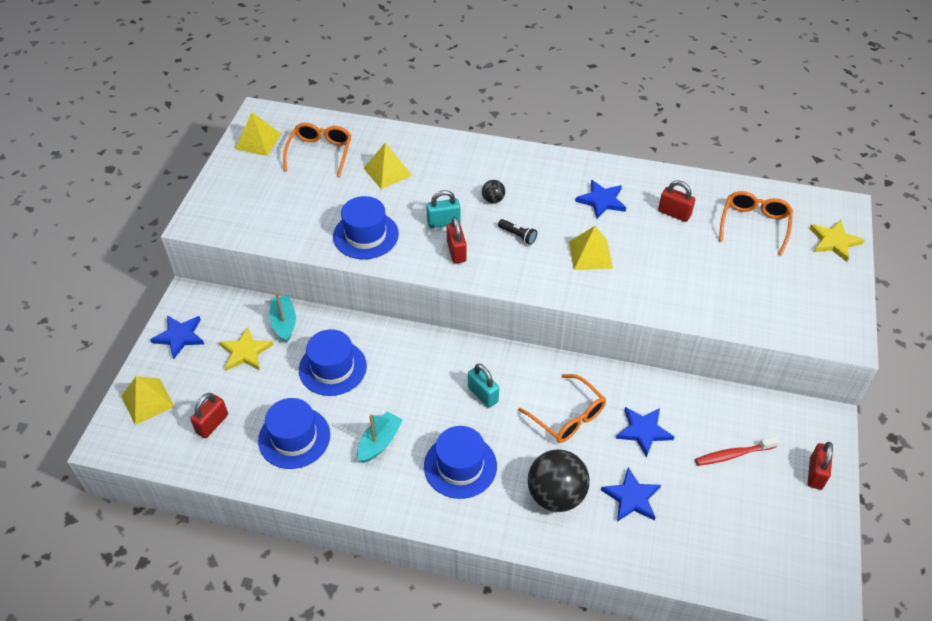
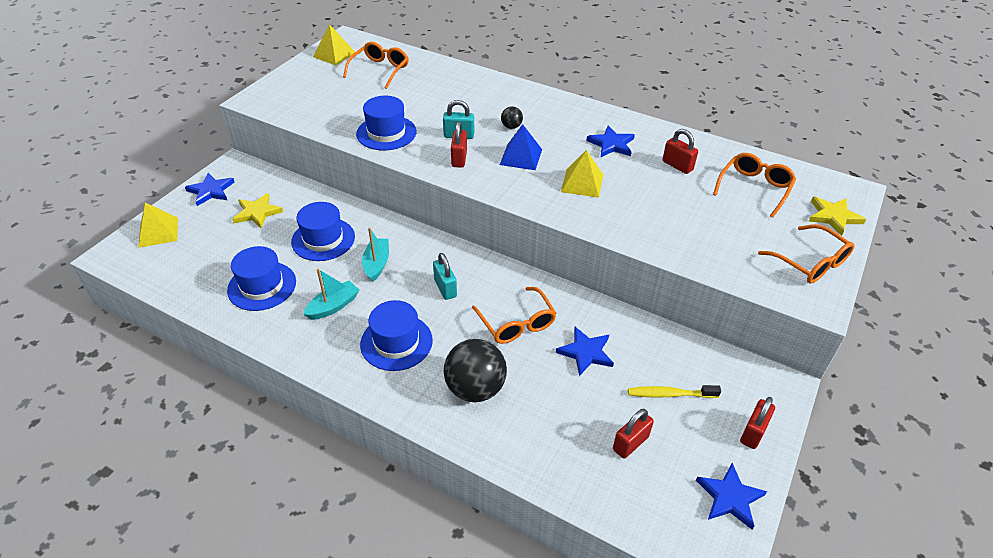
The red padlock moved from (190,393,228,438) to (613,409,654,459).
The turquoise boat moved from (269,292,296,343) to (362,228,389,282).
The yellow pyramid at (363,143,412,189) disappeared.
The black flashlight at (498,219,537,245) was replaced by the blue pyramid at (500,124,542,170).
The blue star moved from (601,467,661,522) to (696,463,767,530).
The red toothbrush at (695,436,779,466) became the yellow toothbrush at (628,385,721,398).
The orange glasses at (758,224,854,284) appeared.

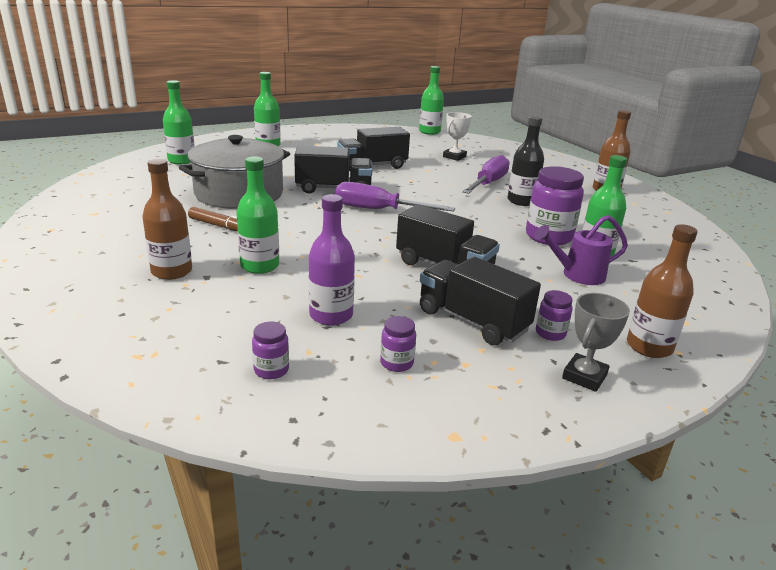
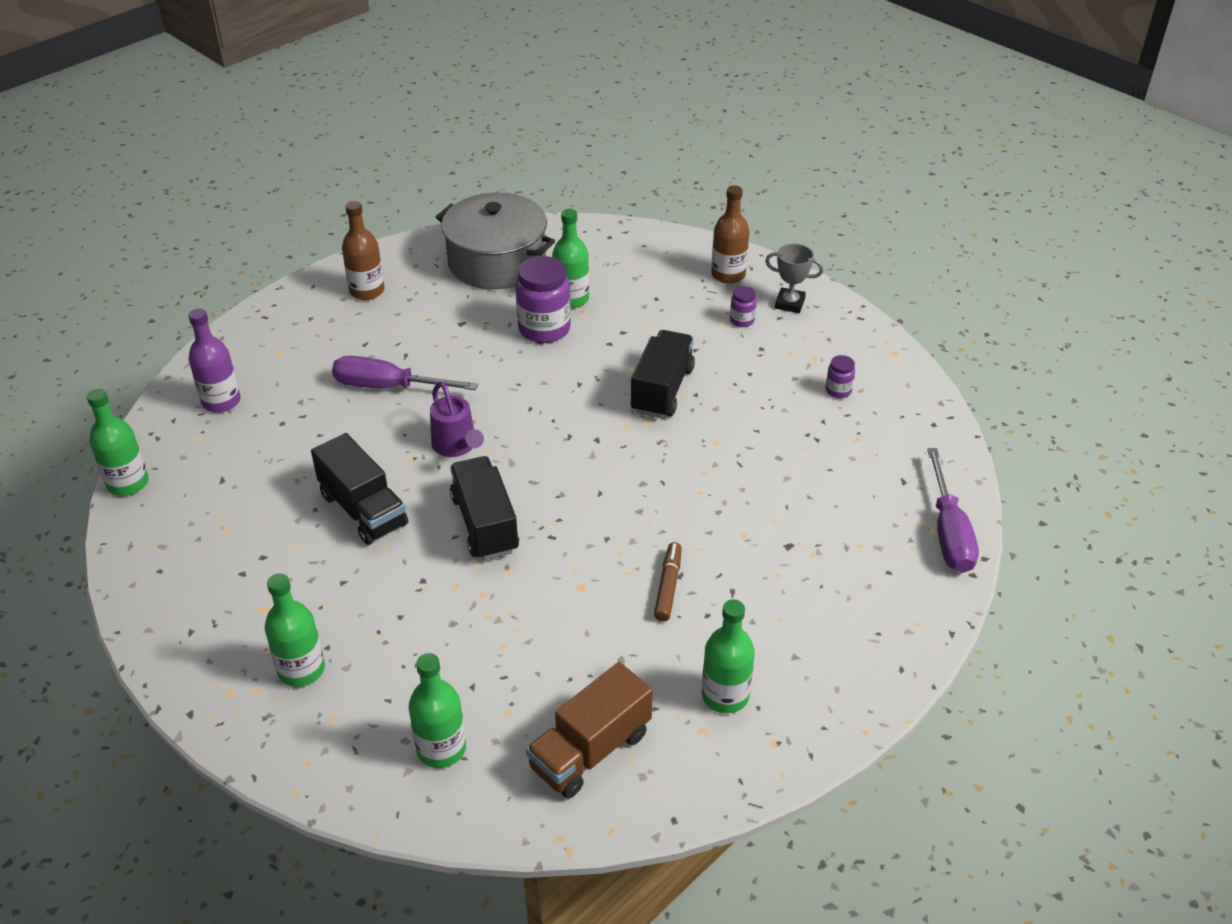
The brown bottle at (142,159,192,280) disappeared.
The grey pot moved from (179,135,290,209) to (436,193,555,289).
The green bottle moved from (236,156,279,274) to (702,599,755,713).
The purple jar at (252,322,289,379) disappeared.
The purple bottle moved from (309,194,355,326) to (188,309,240,413).
The purple screwdriver moved from (335,182,455,212) to (927,448,979,573).
The black truck at (420,257,541,345) disappeared.
The white trophy at (443,112,472,161) disappeared.
The black bottle at (507,116,544,206) disappeared.
The purple watering can moved from (534,215,628,285) to (430,382,484,457).
The brown truck at (526,662,653,799) appeared.

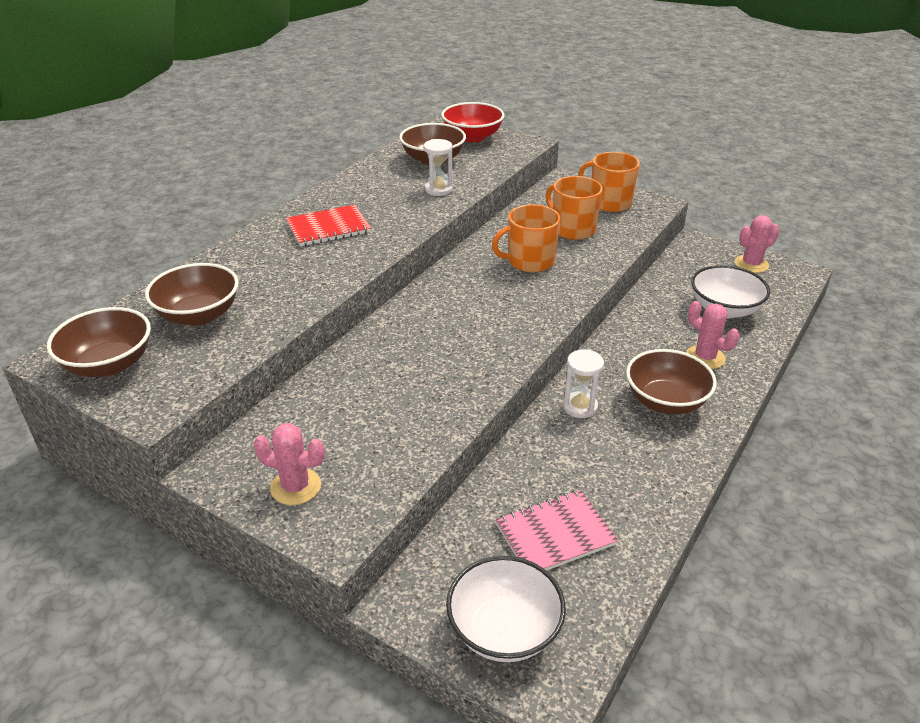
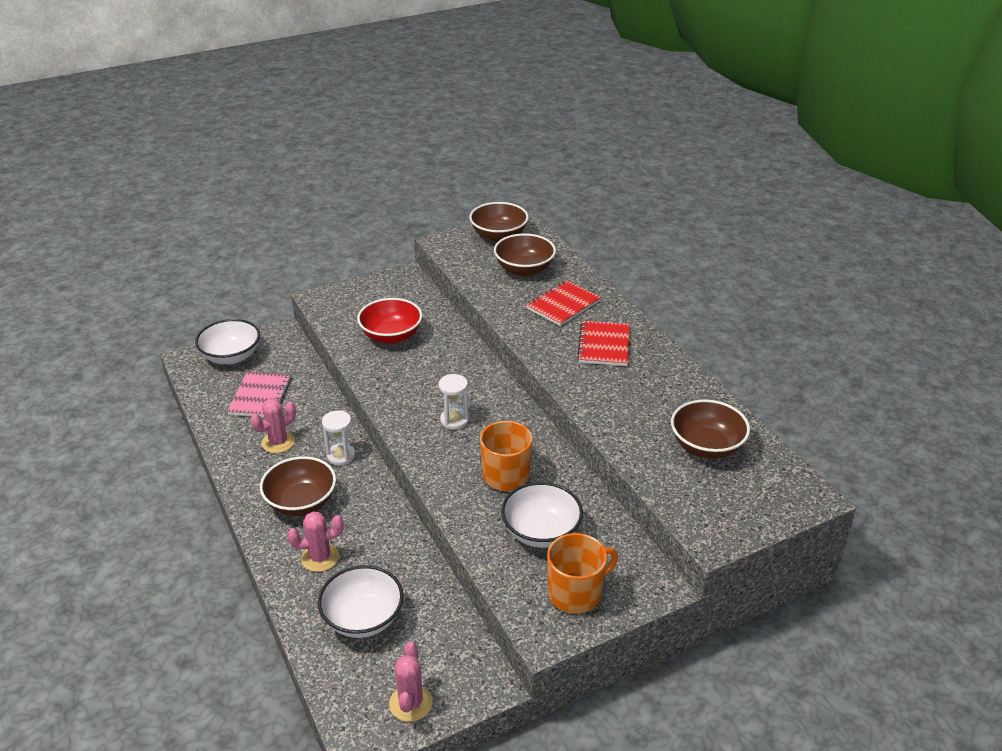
The pink cactus moved from (254,423,325,505) to (250,398,296,453).
The white hourglass moved from (424,139,453,196) to (439,374,469,430).
The red bowl moved from (441,102,505,142) to (357,298,422,344).
The orange mug at (546,176,603,240) was replaced by the white bowl at (501,482,583,548).
The red notebook at (526,280,601,326) appeared.

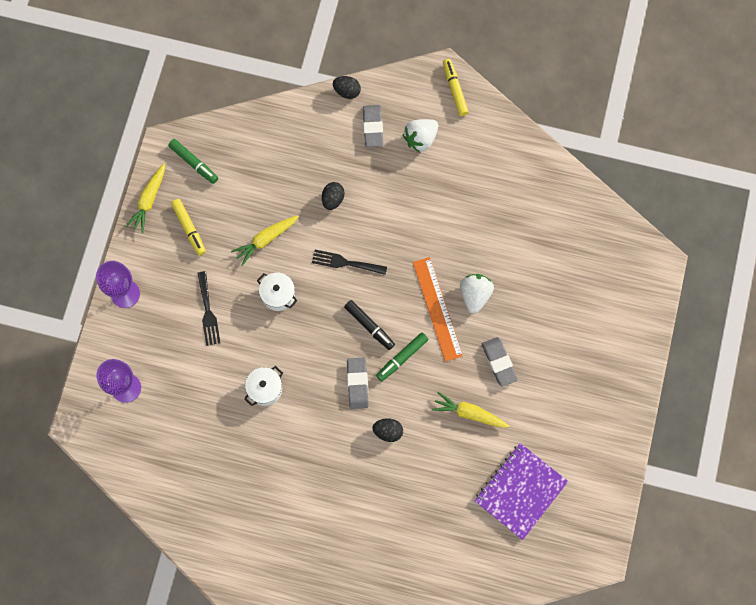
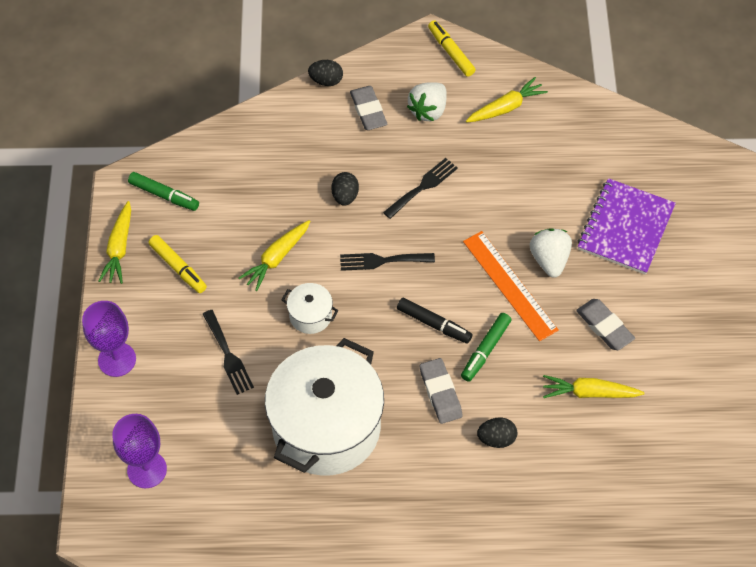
The white pot at (244,366,283,406) changed to 2.43 times the size.
The purple notebook moved from (474,443,568,540) to (578,178,676,275).
The black fork at (383,158,458,219) appeared.
The yellow carrot at (466,77,548,122) appeared.

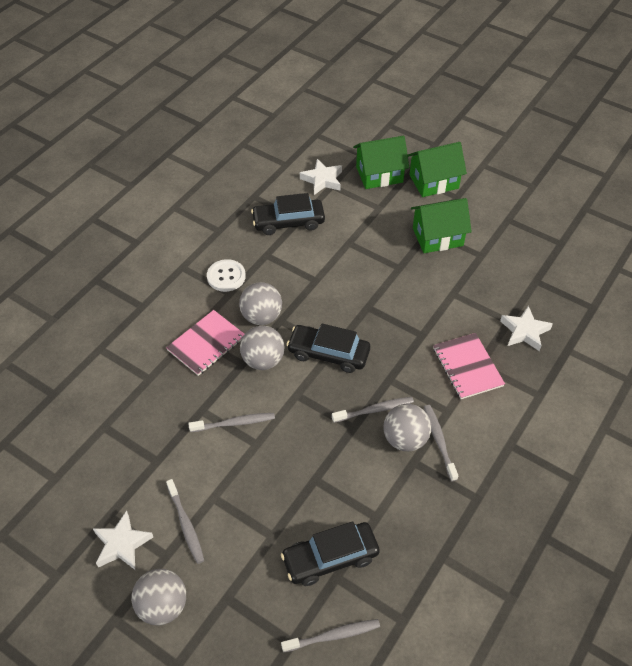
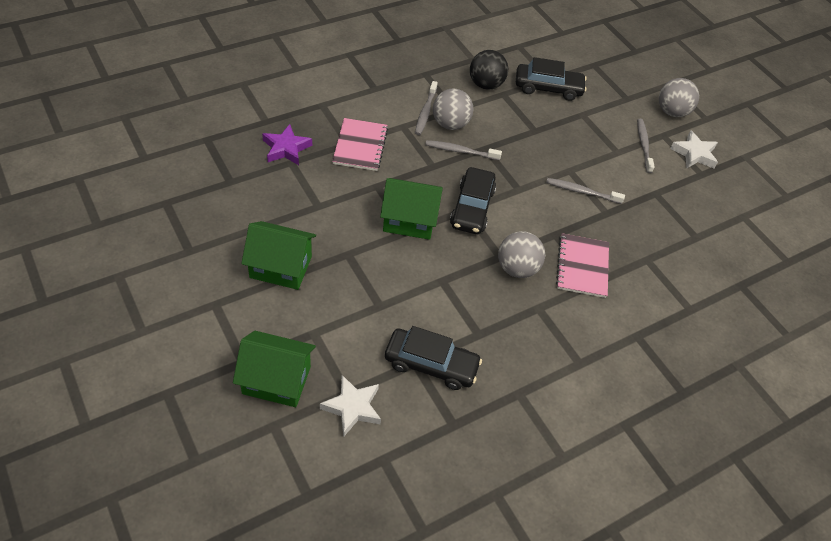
The pink notebook at (166,310,244,376) turned 60 degrees counterclockwise.
The white button at (207,259,246,292) disappeared.
The grey ball at (240,326,285,370) disappeared.
The grey toothbrush at (281,619,380,652) disappeared.
The black car at (286,324,370,373) turned 60 degrees clockwise.
The green house moved from (408,142,467,197) to (380,178,443,240).
The white star at (500,306,553,351) became the purple star at (262,124,312,165).
The black ball at (470,50,508,90) appeared.

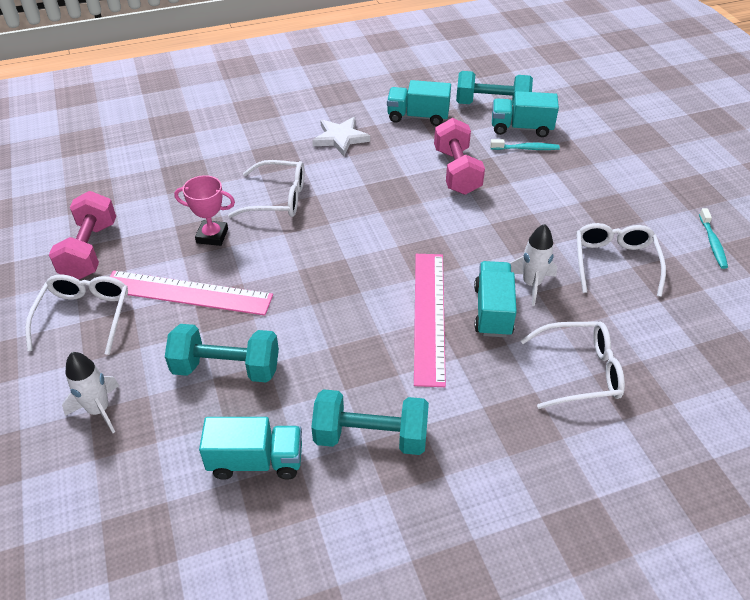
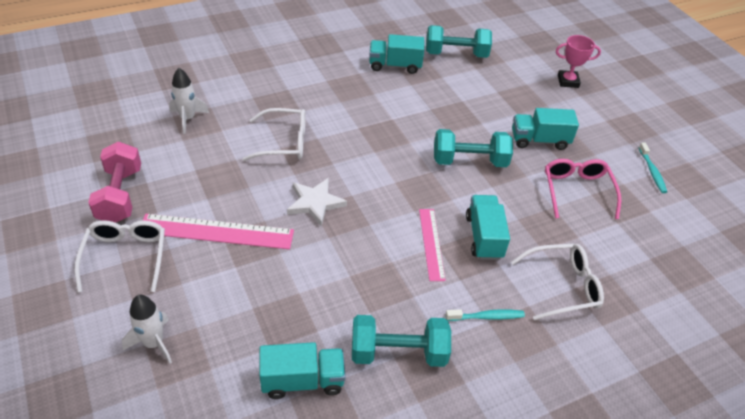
The turquoise dumbbell moved from (165,324,279,383) to (434,129,513,167).
The pink trophy moved from (174,175,235,246) to (556,35,601,88).
The white star moved from (312,117,370,156) to (287,178,347,227).
The pink ruler at (414,254,446,387) changed to 0.62 times the size.
The pink dumbbell at (434,118,485,195) disappeared.
The turquoise toothbrush moved from (490,139,560,150) to (446,309,525,321).
The turquoise truck moved from (492,91,559,137) to (512,108,579,150).
The white rocket moved from (510,224,557,306) to (169,68,209,134).
The white glasses at (576,223,666,297) became the pink glasses at (545,159,621,219).

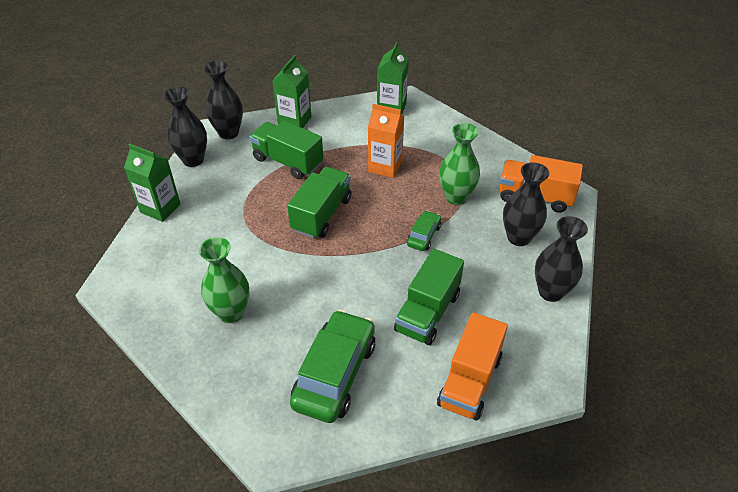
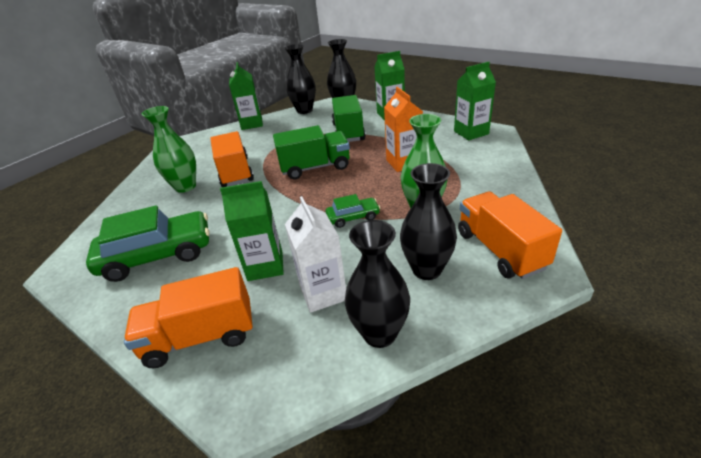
The green truck at (394,249,464,345) was replaced by the green carton at (220,181,284,281).
The orange truck at (210,131,254,187) appeared.
The white carton at (285,196,346,313) appeared.

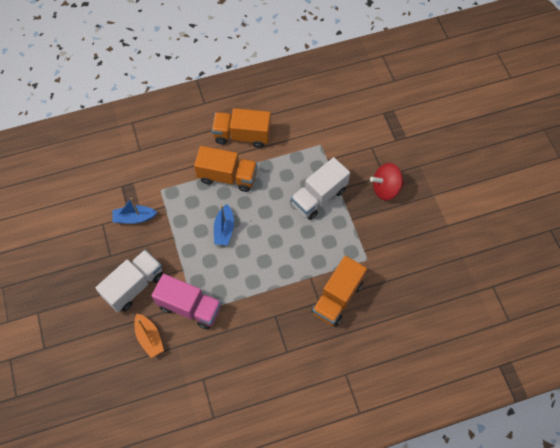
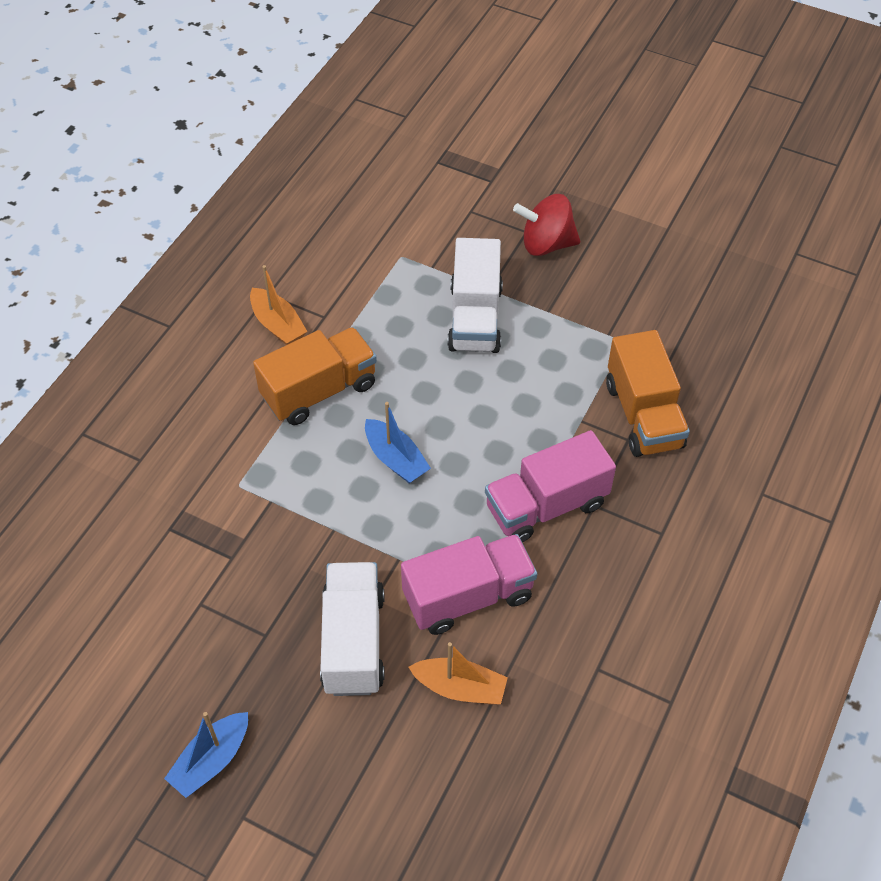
The blue boat moved from (112,198,157,224) to (164,712,248,798).
The orange truck at (212,108,271,148) was replaced by the orange boat at (250,265,308,345).
The red spinning top at (370,163,404,200) turned 60 degrees clockwise.
The pink truck at (485,430,616,543) appeared.

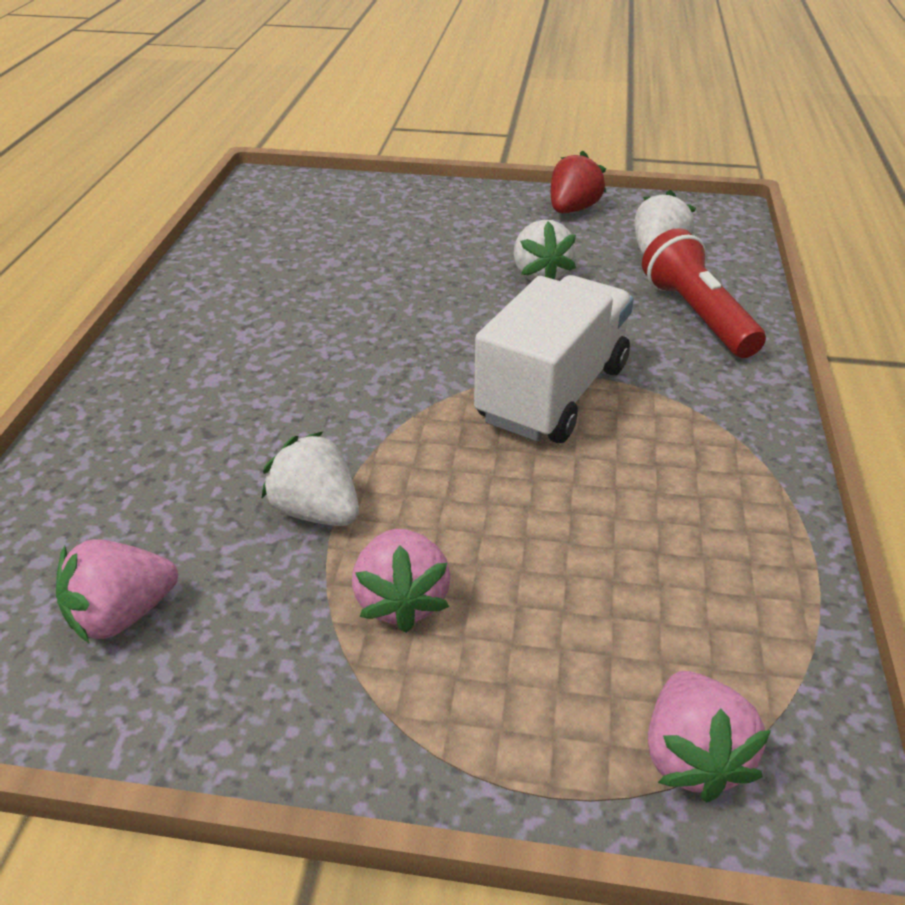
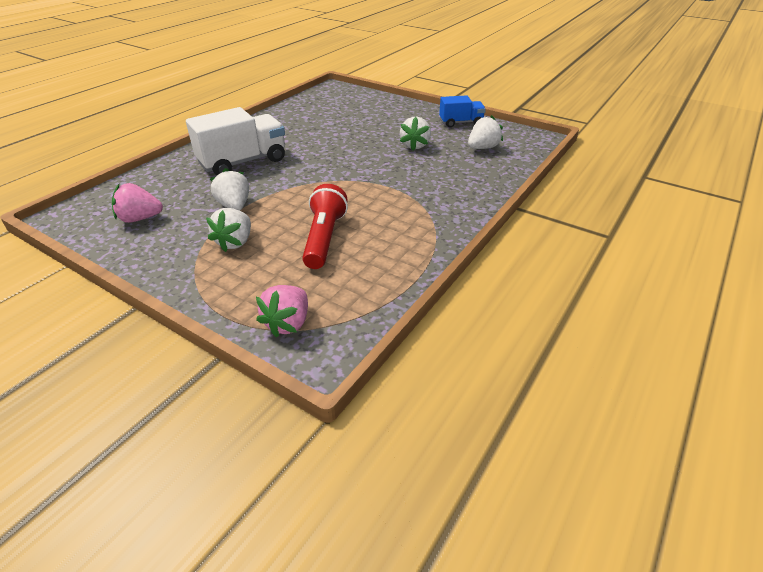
The pink strawberry at (352,529,451,633) became the white strawberry at (206,208,251,252).
The white truck moved from (474,275,634,443) to (186,107,285,175).
The red strawberry at (551,151,606,213) was replaced by the blue truck at (439,95,486,128).
The red flashlight moved from (642,228,766,358) to (302,184,348,269).

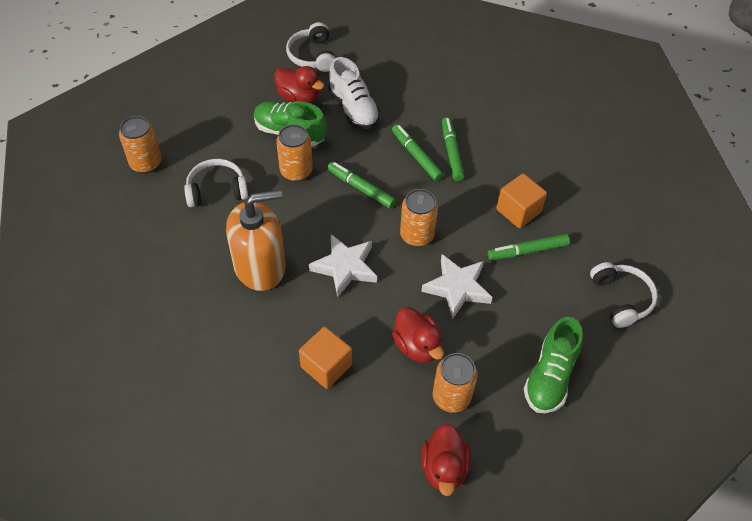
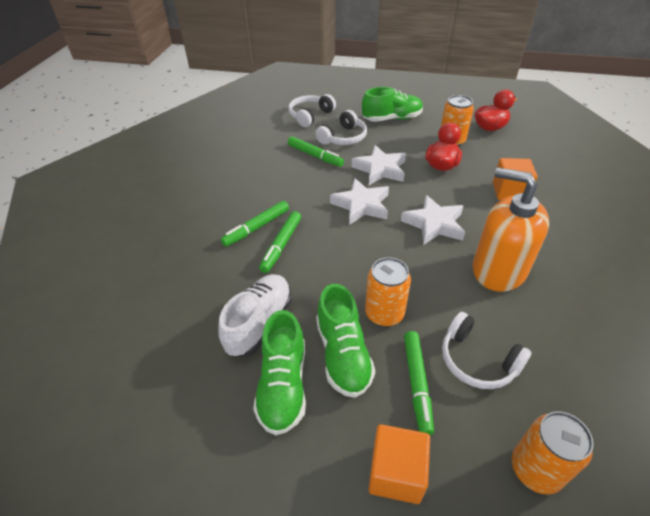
The red duck at (274,66,325,103) was replaced by the green shoe at (253,310,306,435).
The white headphones moved from (286,22,335,72) to (315,110,367,145).
The green marker moved from (327,162,396,208) to (404,331,434,435).
The orange can at (400,189,438,247) was replaced by the white star at (330,178,389,225).
The orange cube moved from (496,173,547,228) to (368,424,430,504).

